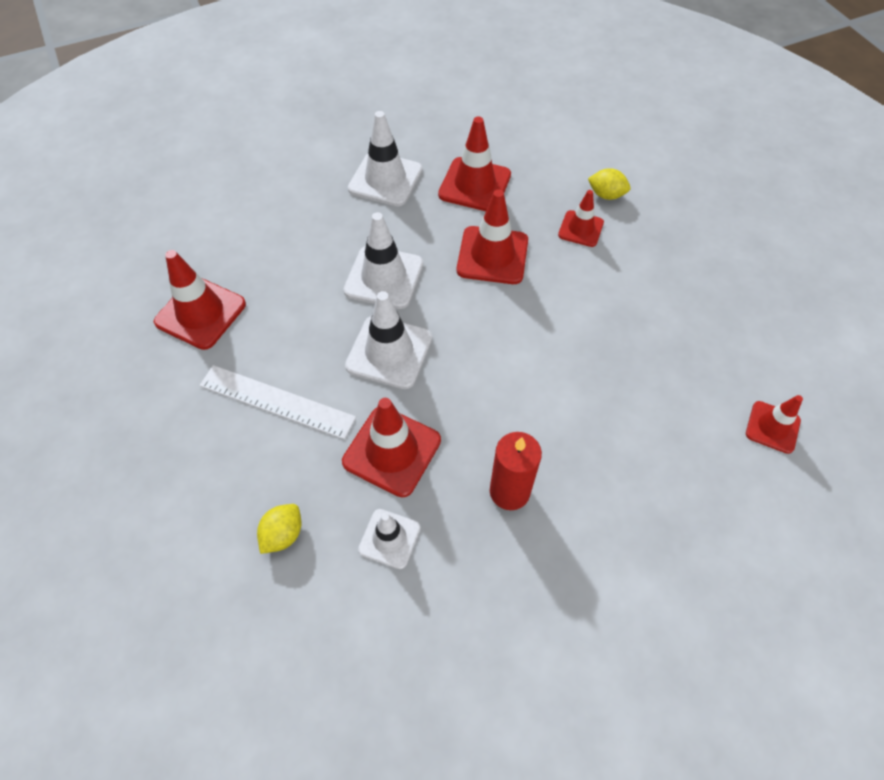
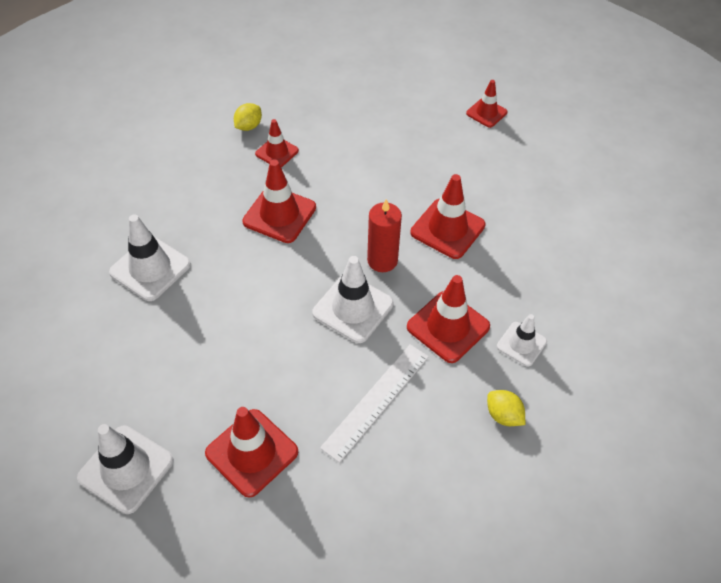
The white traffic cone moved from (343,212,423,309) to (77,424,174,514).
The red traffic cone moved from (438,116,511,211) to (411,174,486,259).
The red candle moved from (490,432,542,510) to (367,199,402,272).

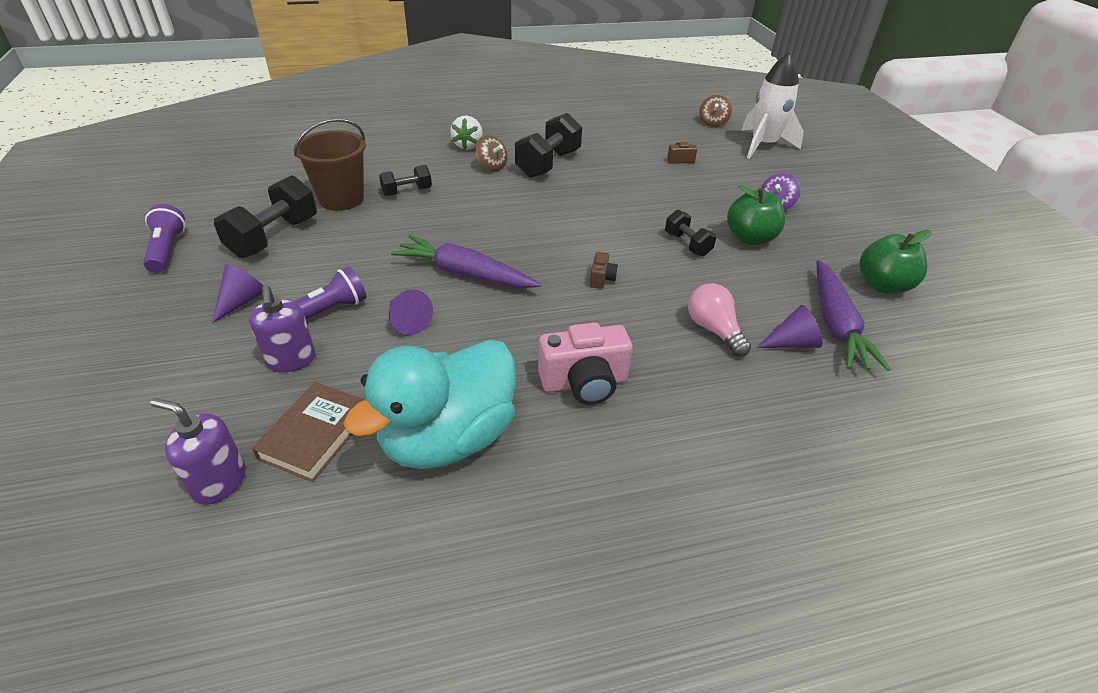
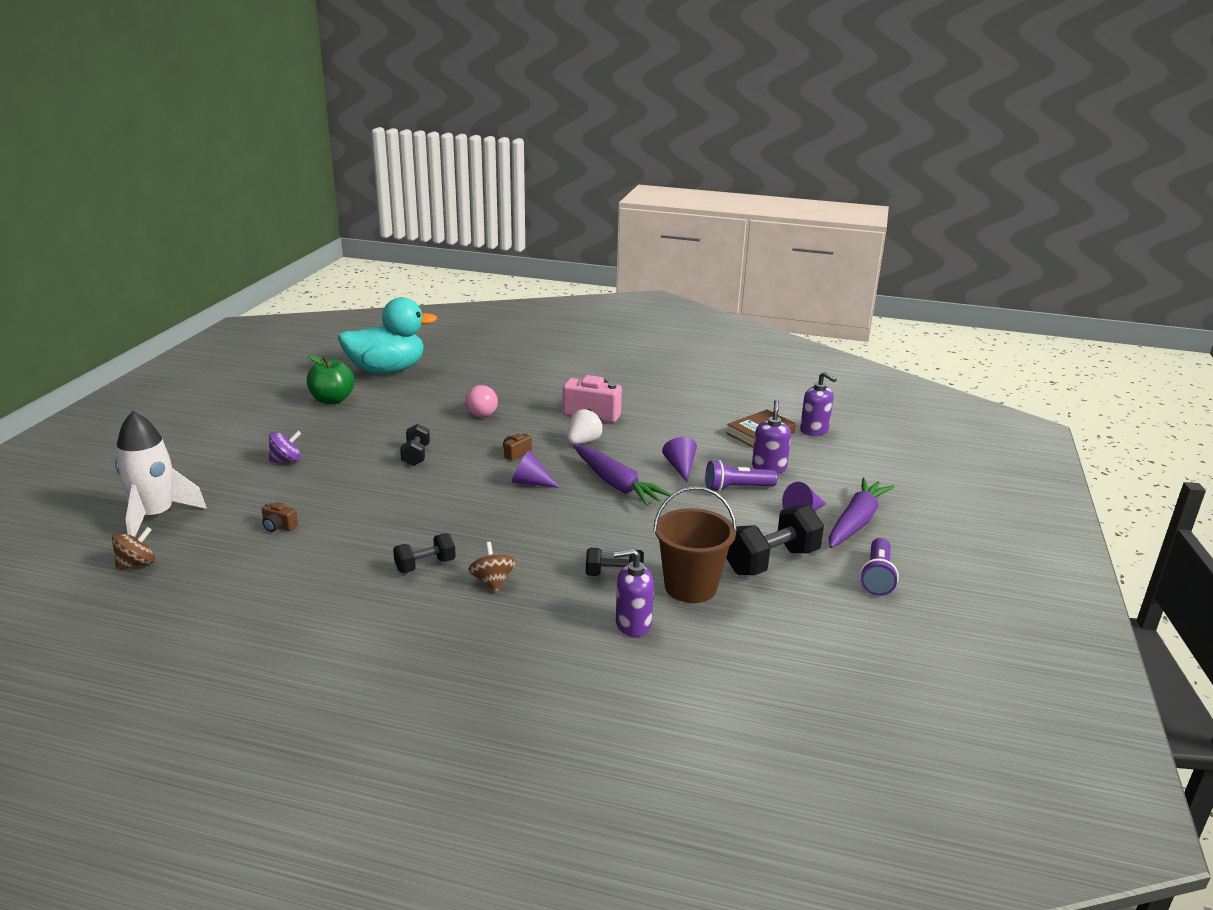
The turquoise duck moved from (343,340,516,469) to (338,297,437,374).
The white strawberry moved from (450,115,483,150) to (567,409,604,444).
The black dumbbell at (515,113,582,178) changed to 0.58 times the size.
The green apple at (727,185,785,245) disappeared.
The purple cone moved from (756,305,822,348) to (512,450,560,488).
The purple carrot moved from (816,260,891,371) to (829,478,895,548).
The purple soap dispenser at (613,548,654,637) appeared.

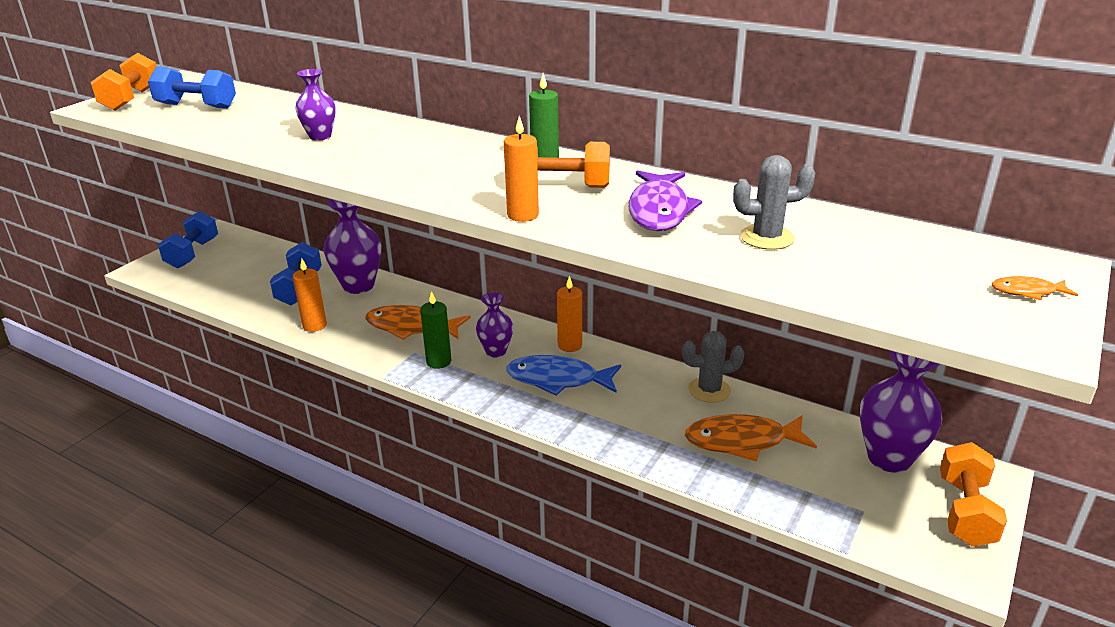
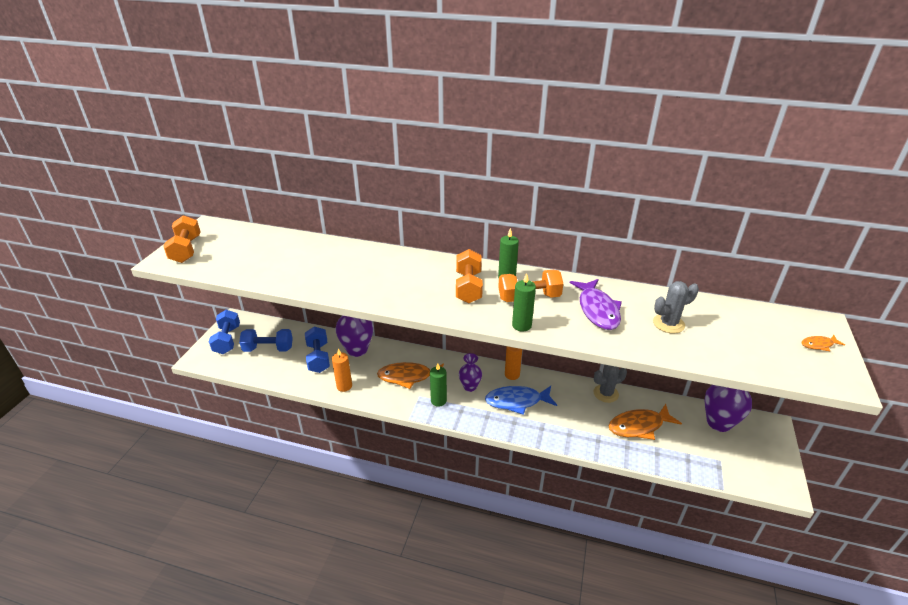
The blue dumbbell moved from (148,66,236,109) to (239,329,293,352).
The purple vase at (295,69,336,141) disappeared.
The orange candle at (504,116,539,222) became the green candle at (512,273,536,332).
The orange dumbbell moved from (940,442,1007,547) to (456,249,483,303).

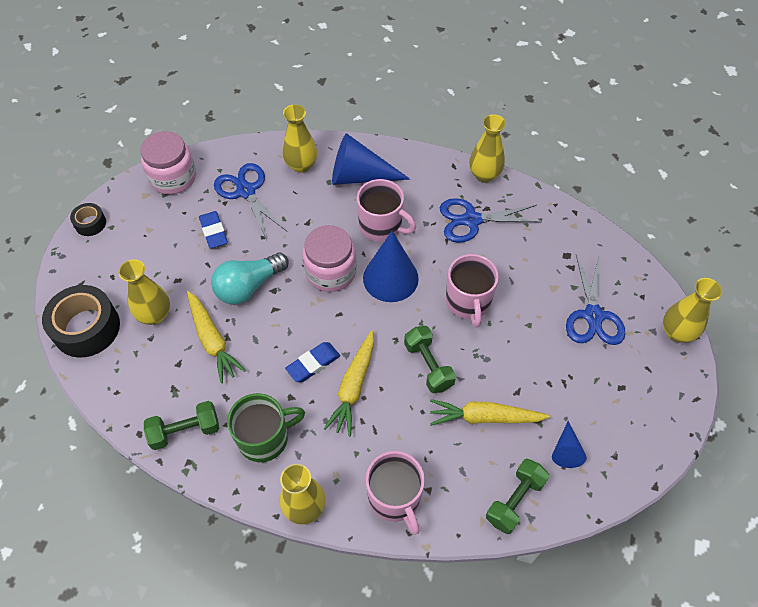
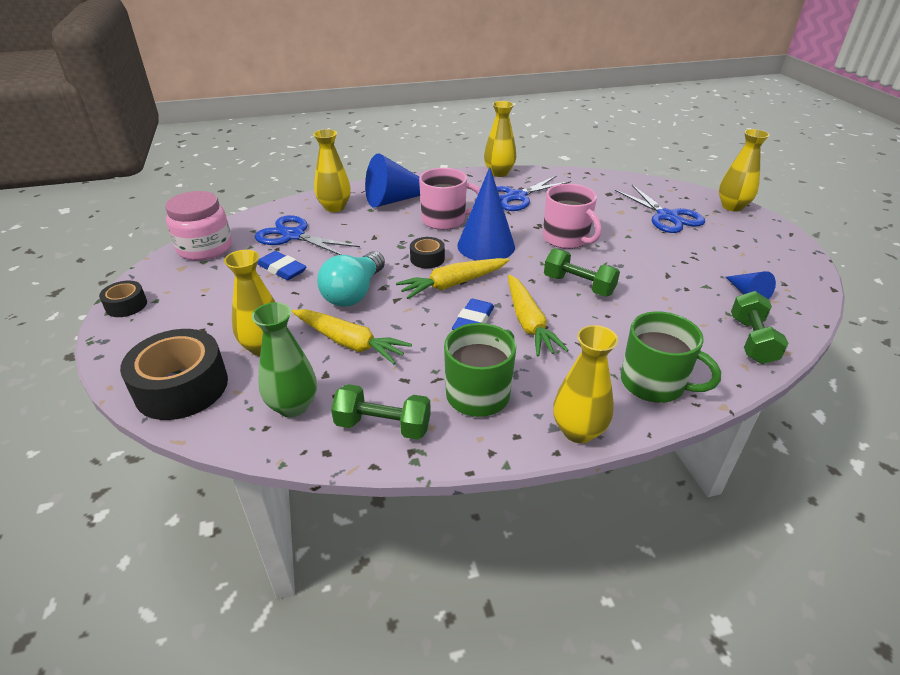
The green dumbbell at (144,401,219,450) turned 60 degrees clockwise.
The pink jar at (302,225,357,292) was replaced by the black tape at (410,237,445,268).
The pink mug at (366,451,425,535) became the green mug at (621,311,721,403).
The yellow carrot moved from (430,399,550,426) to (396,258,509,299).
The green vase at (252,302,317,417) appeared.

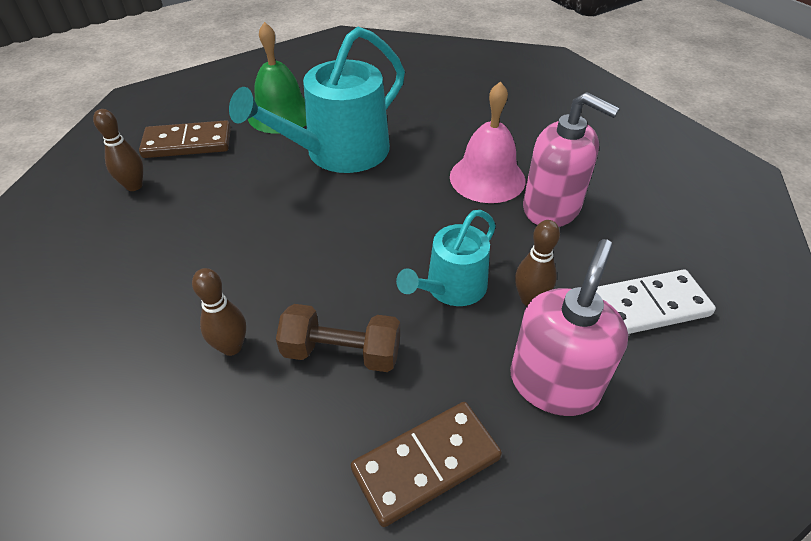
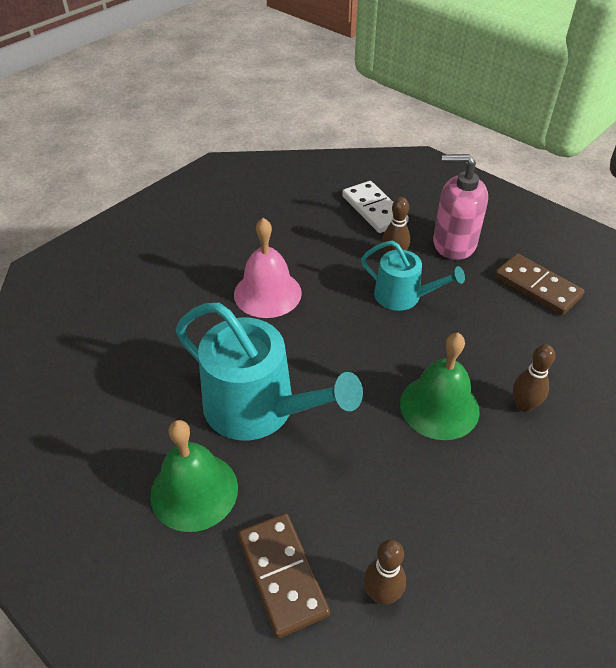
The brown dumbbell at (276,304,400,372) disappeared.
The pink soap dispenser at (523,92,620,227) disappeared.
The green bell at (400,333,480,440) appeared.

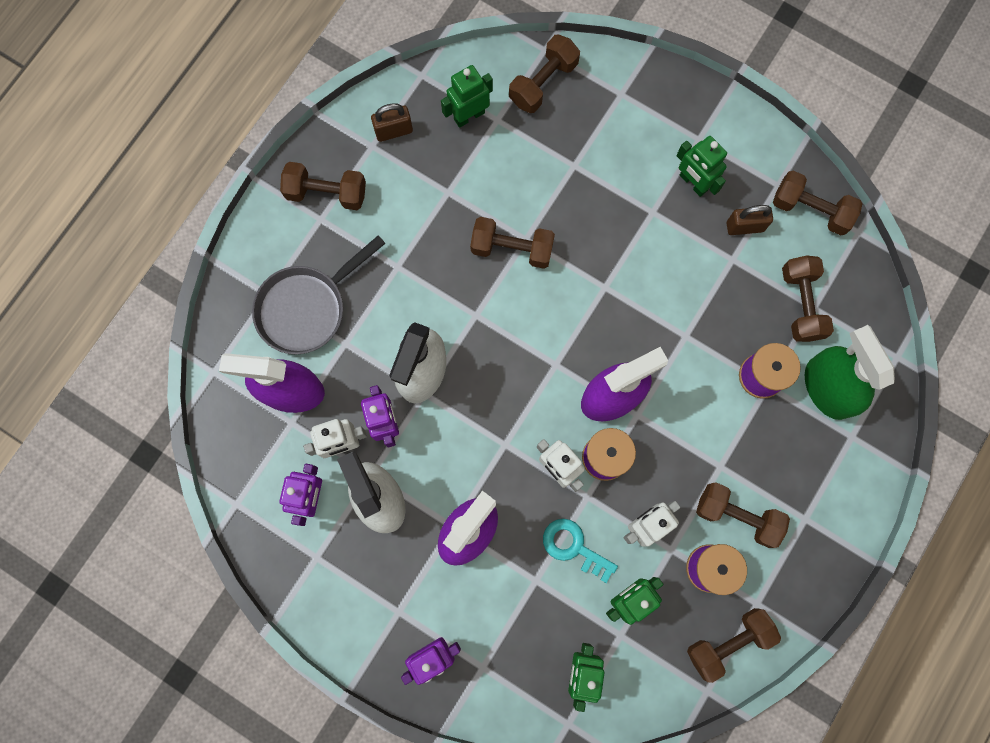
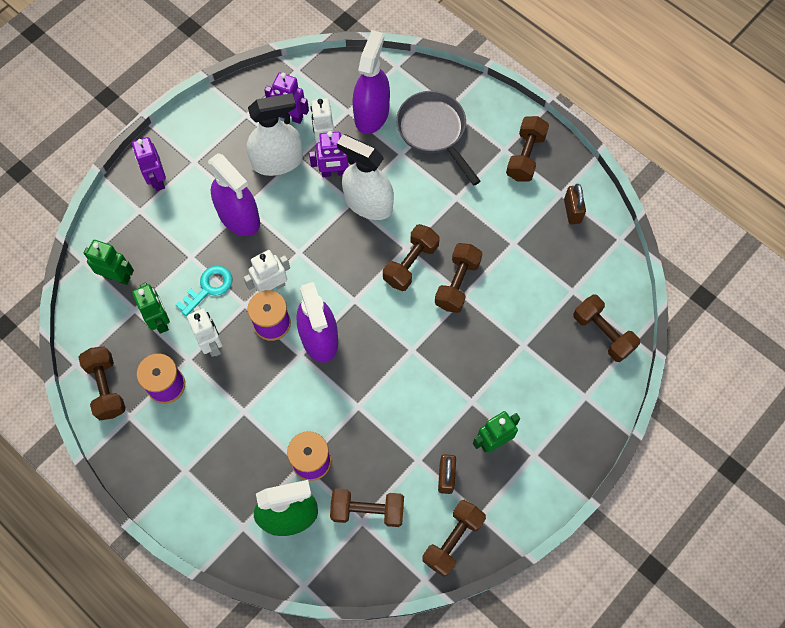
The green robot at (441,65,493,128) disappeared.
The brown dumbbell moved from (696,482,790,548) to (383,224,440,291).

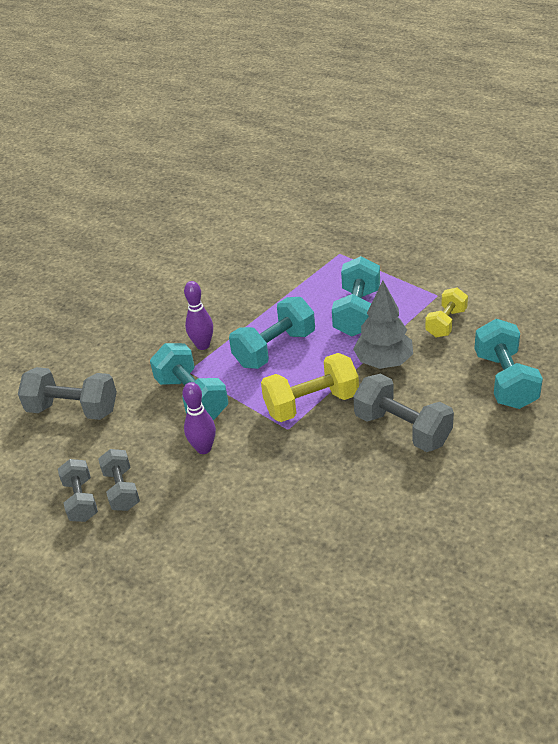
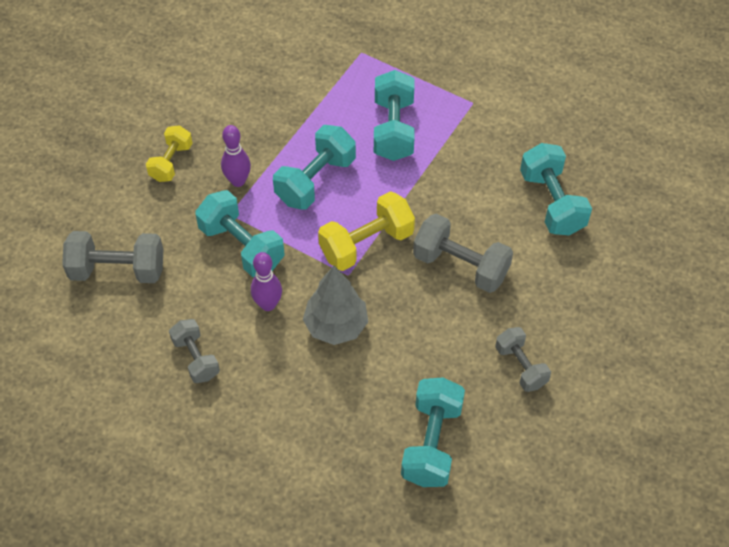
The grey dumbbell moved from (58,459,98,522) to (495,327,551,392).
The grey tree moved from (353,281,413,369) to (303,266,368,345).
The yellow dumbbell moved from (425,287,468,338) to (146,125,192,182).
The turquoise dumbbell at (401,377,465,487) appeared.

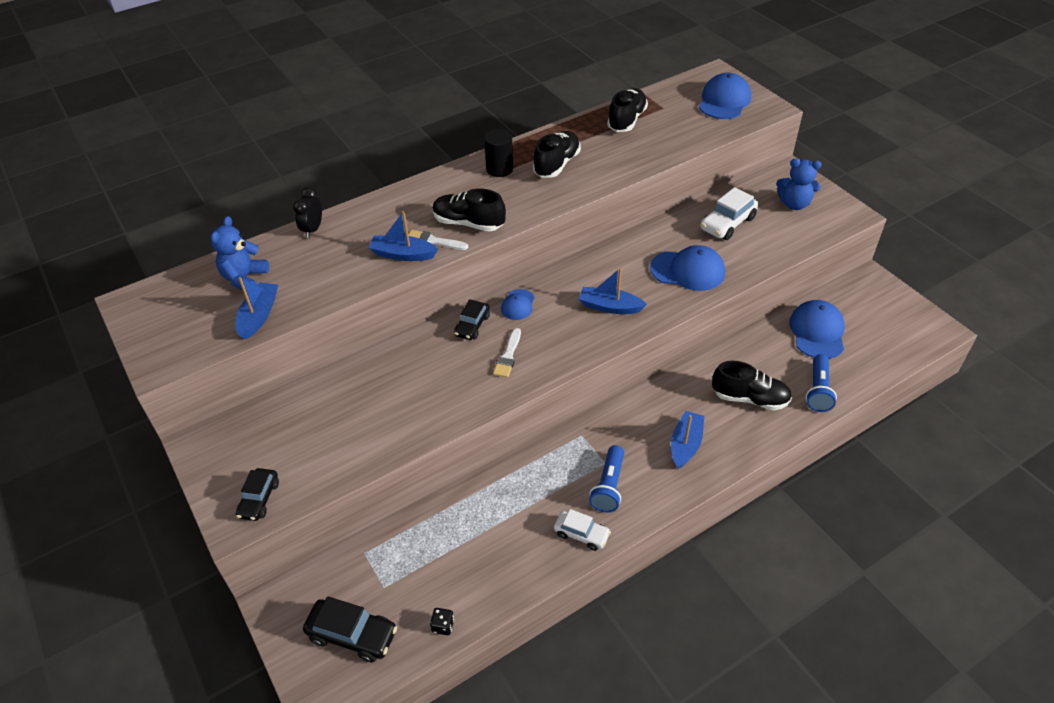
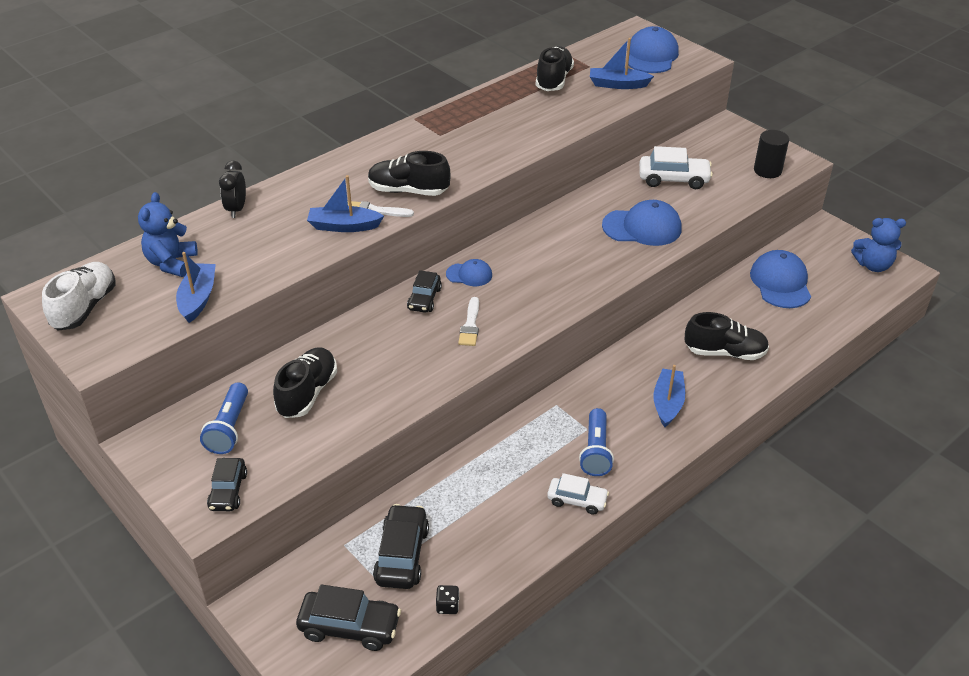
The black cylinder moved from (484,129,513,177) to (754,130,789,178).
The blue cap at (501,289,535,320) turned 90 degrees counterclockwise.
The black shoe moved from (533,131,581,177) to (273,347,337,418).
The blue boat moved from (579,268,647,314) to (590,38,654,89).
The white car at (700,187,758,240) turned 120 degrees counterclockwise.
The blue teddy bear moved from (776,159,822,210) to (851,218,906,272).
The blue flashlight moved from (806,354,837,412) to (200,382,248,454).
The white shoe at (42,262,116,331) appeared.
The black car at (373,504,429,589) appeared.

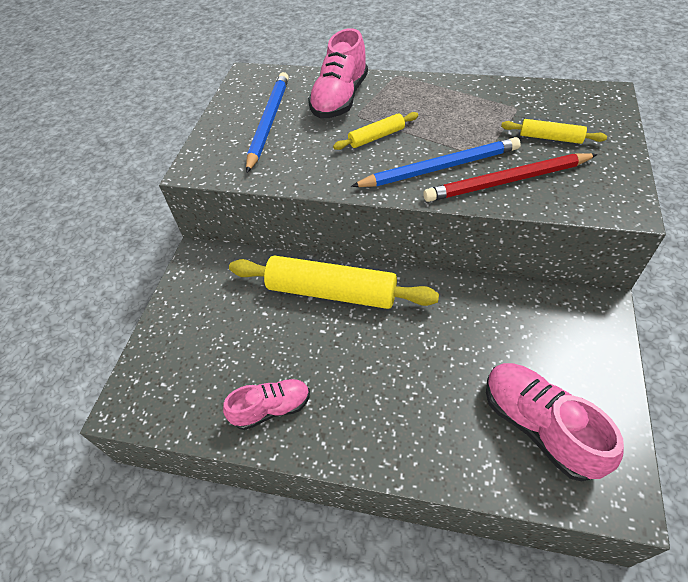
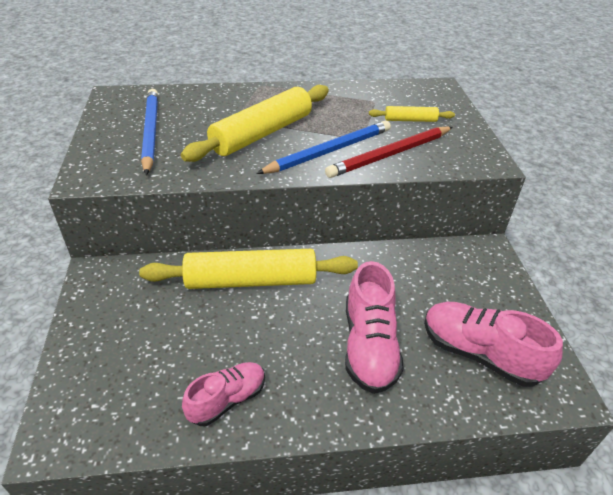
The pink shoe moved from (308,28,368,119) to (345,261,404,394).
The yellow rolling pin at (333,112,418,150) changed to 2.10 times the size.

